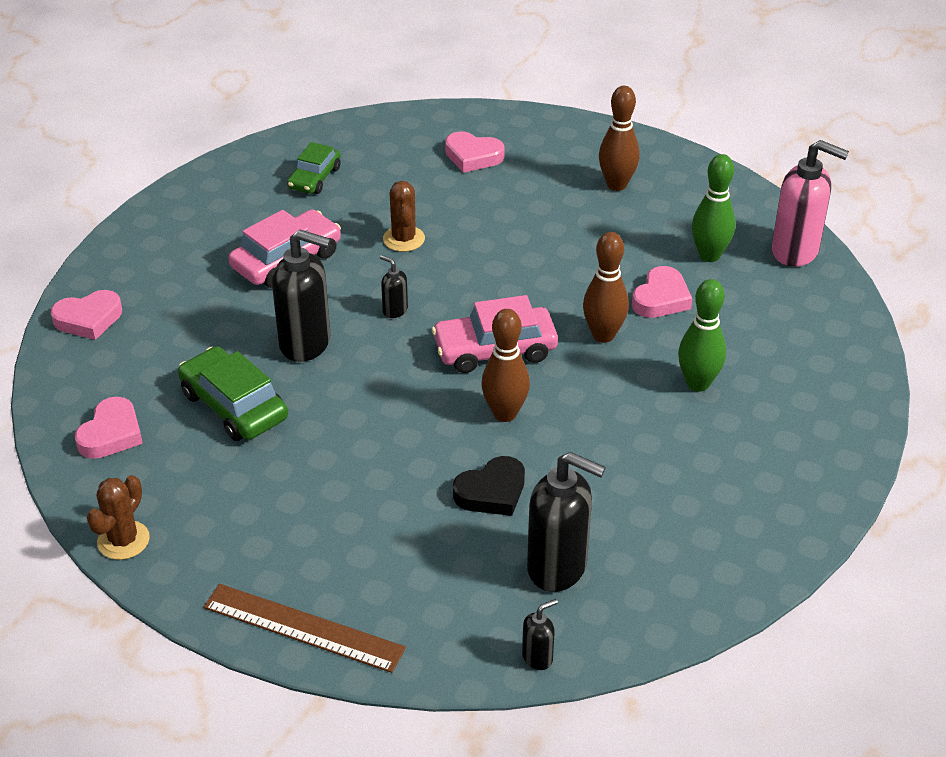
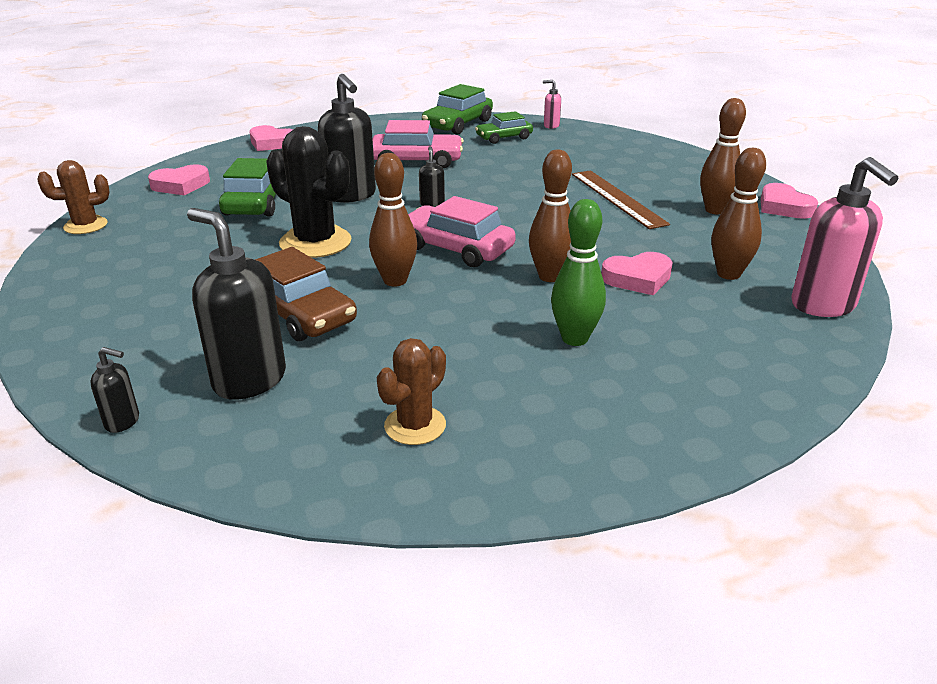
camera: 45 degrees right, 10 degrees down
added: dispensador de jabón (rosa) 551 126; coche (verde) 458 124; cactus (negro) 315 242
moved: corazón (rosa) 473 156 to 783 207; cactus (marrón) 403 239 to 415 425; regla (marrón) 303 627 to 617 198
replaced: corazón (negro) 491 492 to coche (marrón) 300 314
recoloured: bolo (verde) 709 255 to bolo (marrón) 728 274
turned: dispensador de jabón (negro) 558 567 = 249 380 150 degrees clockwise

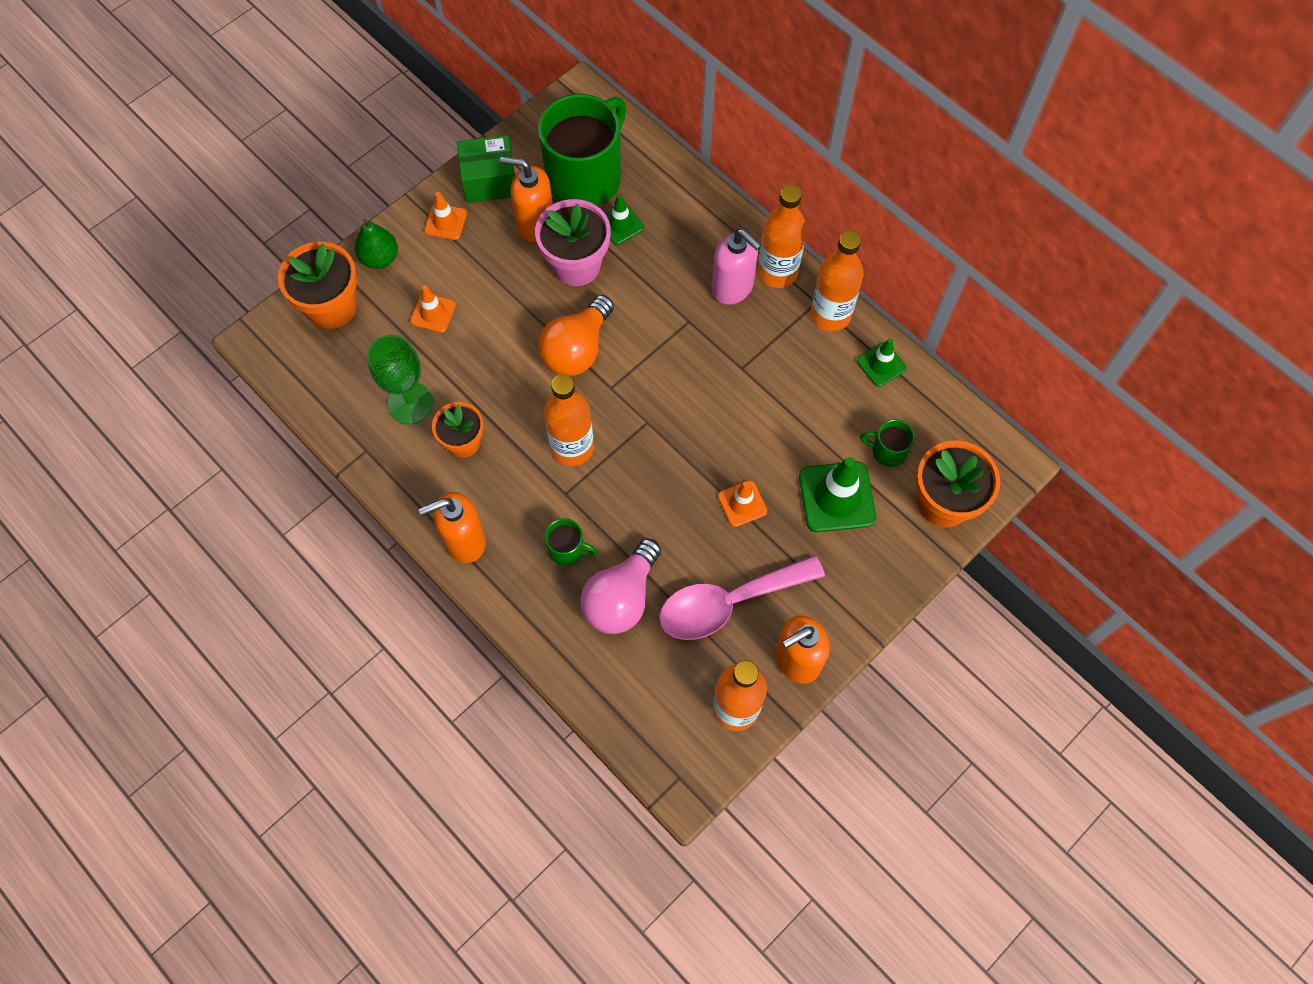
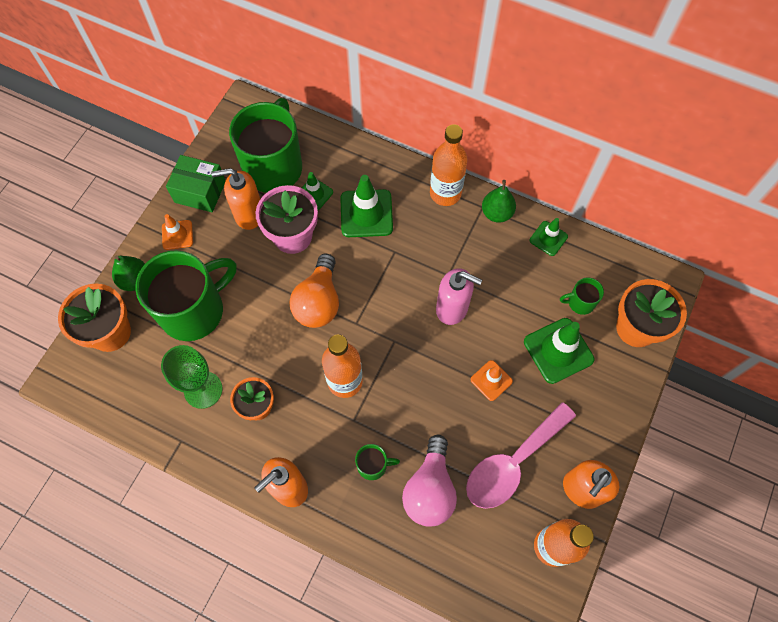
camera: 20 degrees left, 0 degrees up
added: cono de tráfico (verde) 366 213
moved: dispensador de jabón (rosa) 733 288 to 452 308
replaced: botella (naranja) 830 315 to pera (verde) 496 213; cono de tráfico (naranja) 433 313 to taza (verde) 194 310
turned: caja (verde) 489 181 = 200 192 45 degrees clockwise

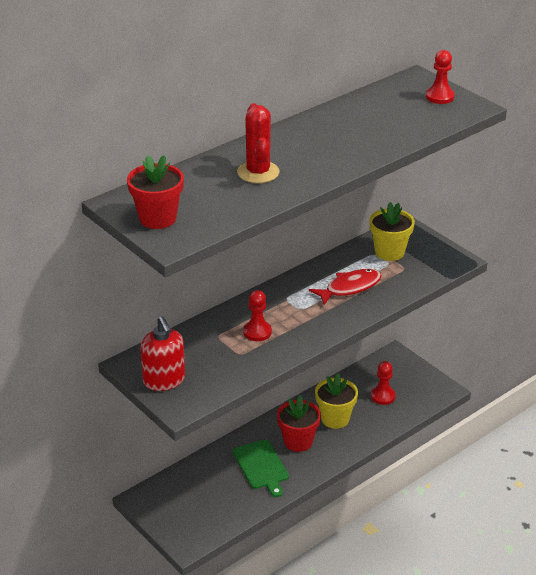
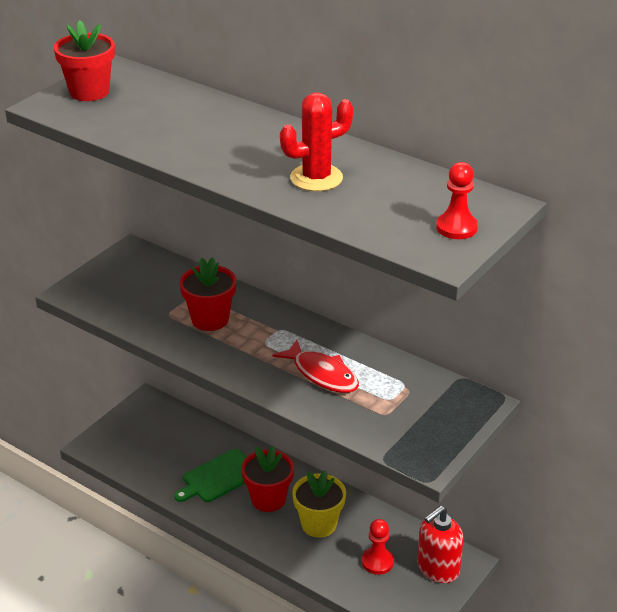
camera: 75 degrees right, 0 degrees up
removed: maceta (amarillo) 389 252
moved: cactus (rojo) 258 172 to 316 178; dispensador de jabón (rojo) 164 380 to 438 568
replaced: peón (rojo) 257 332 to maceta (rojo) 210 319

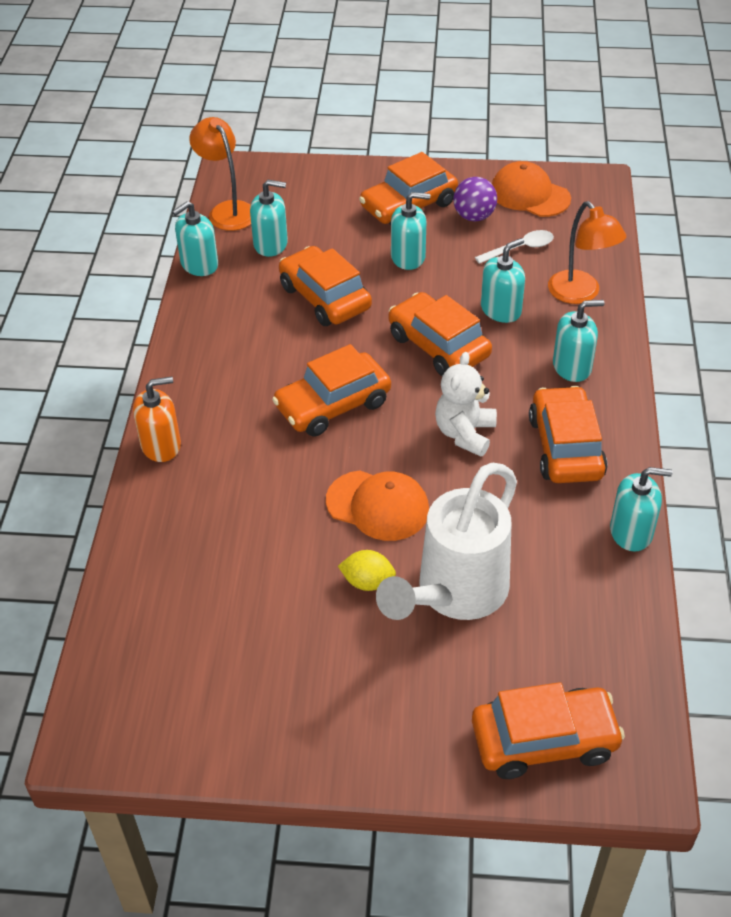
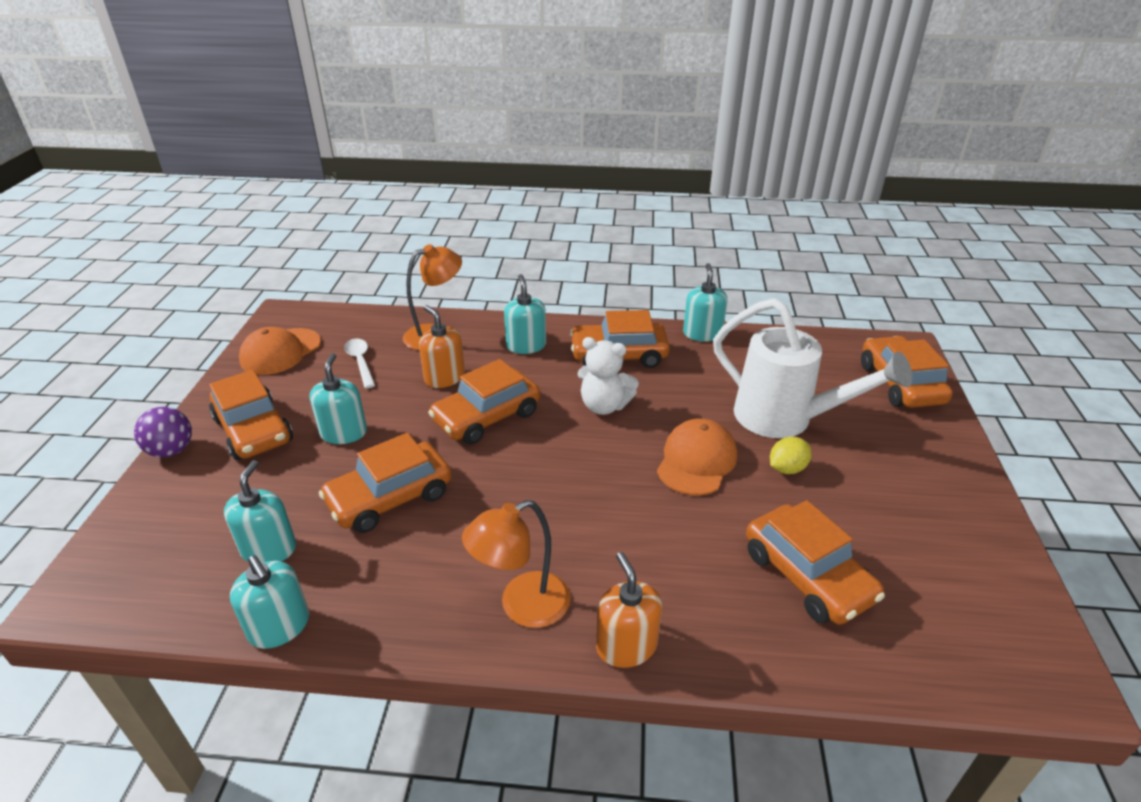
camera: 90 degrees left, 10 degrees down
moved: lámpara (naranja) 227 210 to 522 606; pelota (morado) 474 216 to 171 450; coche (naranja) 333 405 to 807 576
recoloured: dispensador de jabón (turquesa) 501 310 to dispensador de jabón (naranja) 444 378
turned: limón (amarillo) 367 582 = 787 468 45 degrees clockwise

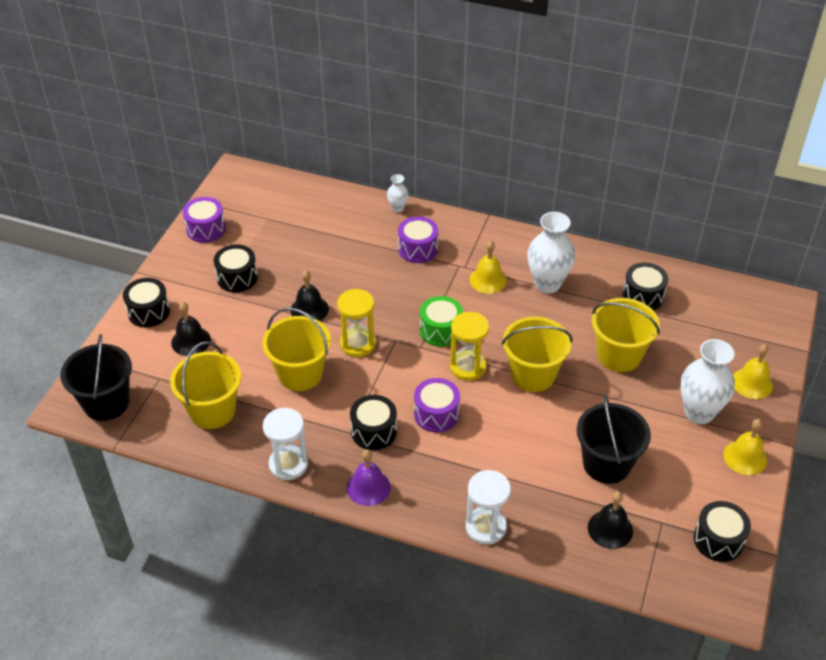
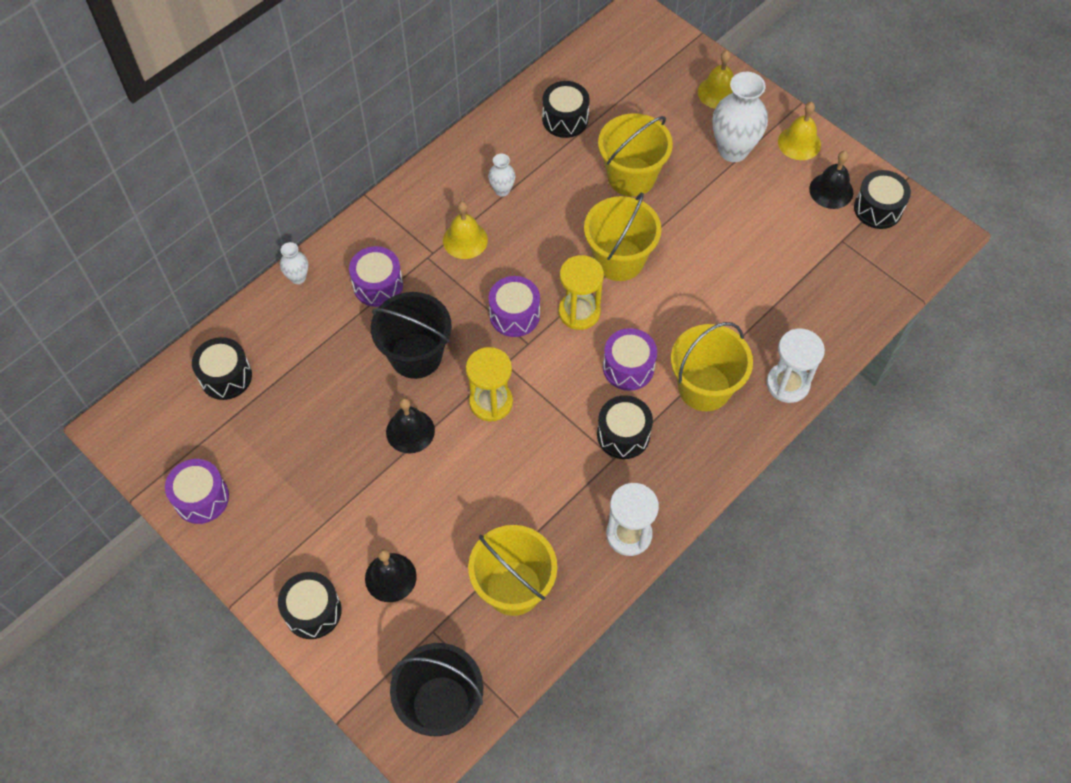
camera: 65 degrees left, 15 degrees up
removed: campana (morado) 368 487
moved: tambor (negro) 237 278 to 226 376; balde (amarillo) 300 374 to 704 388; balde (negro) 606 464 to 416 355; campana (negro) 610 529 to 831 190
recoloured: tambor (verde) 441 330 to tambor (morado) 514 315
resized: florero (blanco) 547 284 = 502 190 x0.49

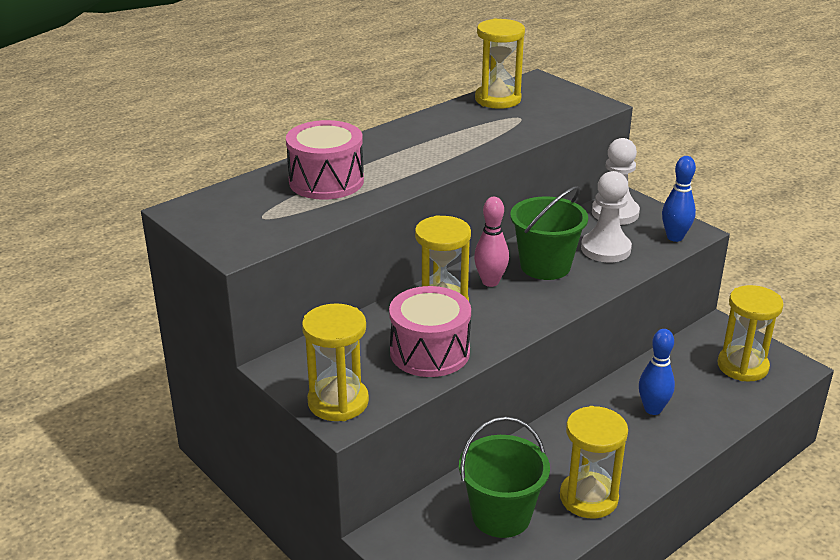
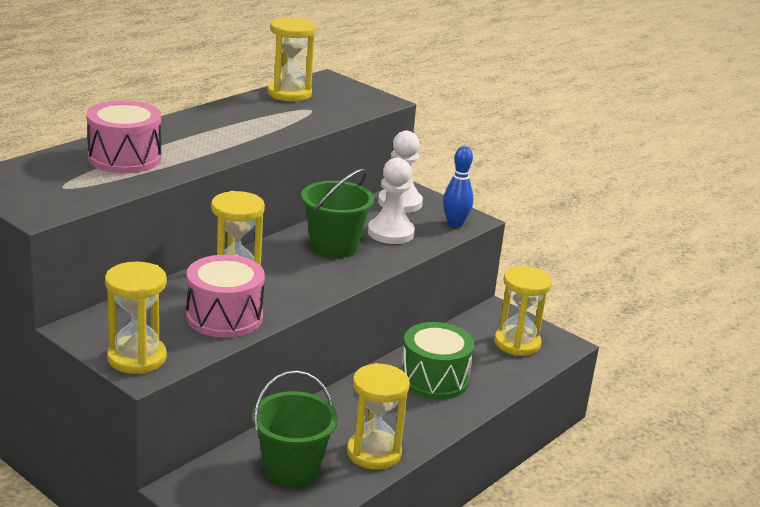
camera: 10 degrees left, 5 degrees down
removed: bolo (rosa) 490 282
replaced: bolo (azul) 652 409 to tambor (verde) 434 379

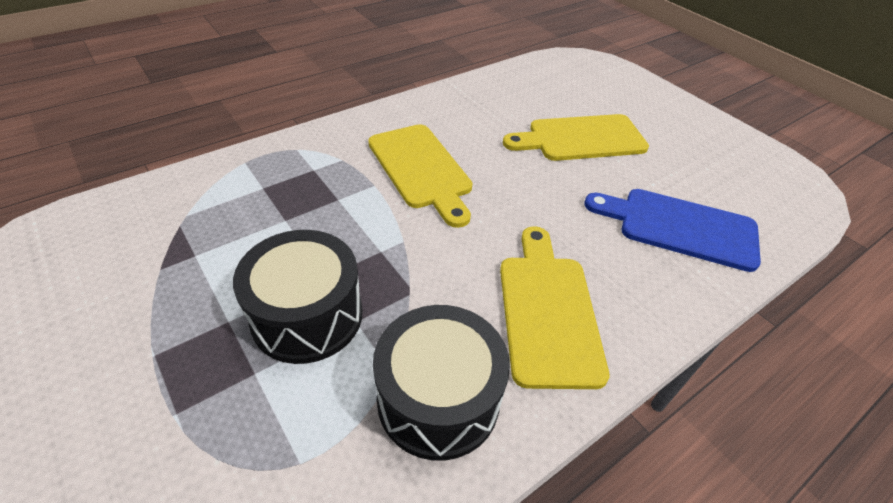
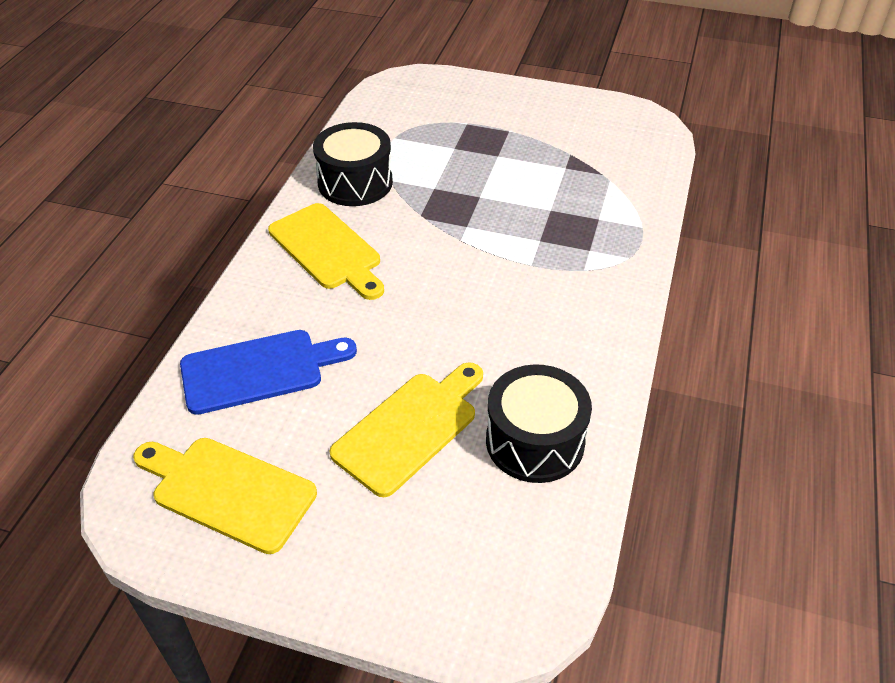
camera: 145 degrees right, 0 degrees up
moved: tabla de cortar (amarillo) 421 169 to 227 491; tambor (negro) 307 315 to 535 441

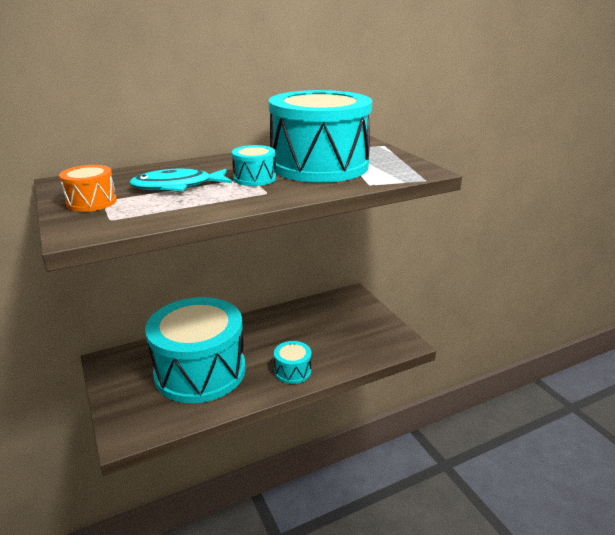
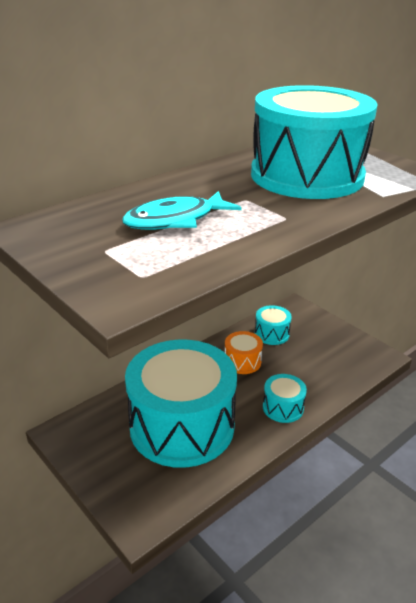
camera: 15 degrees left, 5 degrees up
moved: tambor (turquesa) 254 178 to 271 334; tambor (naranja) 91 202 to 242 361

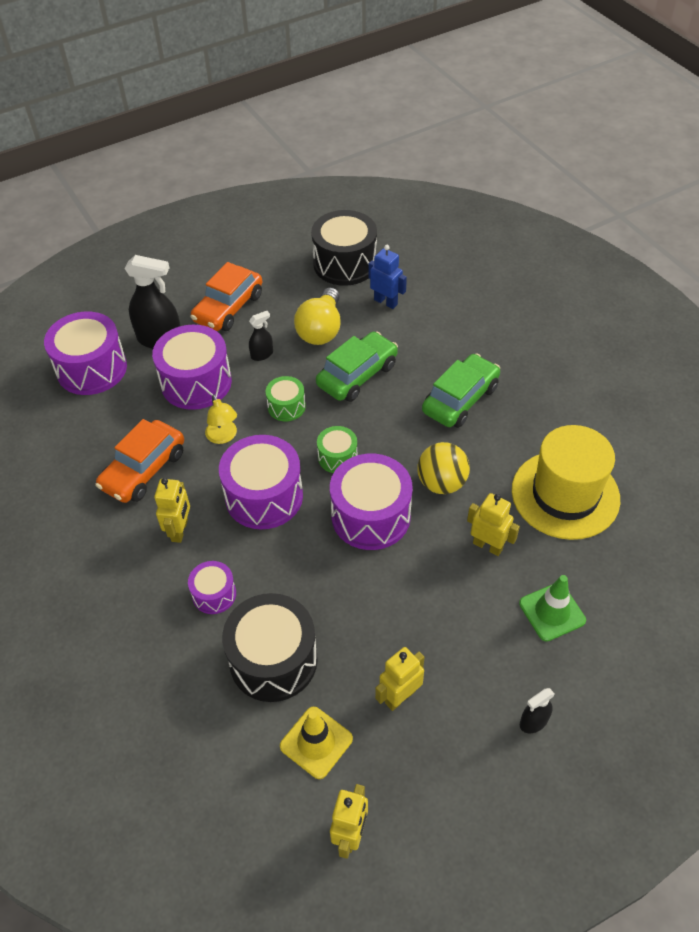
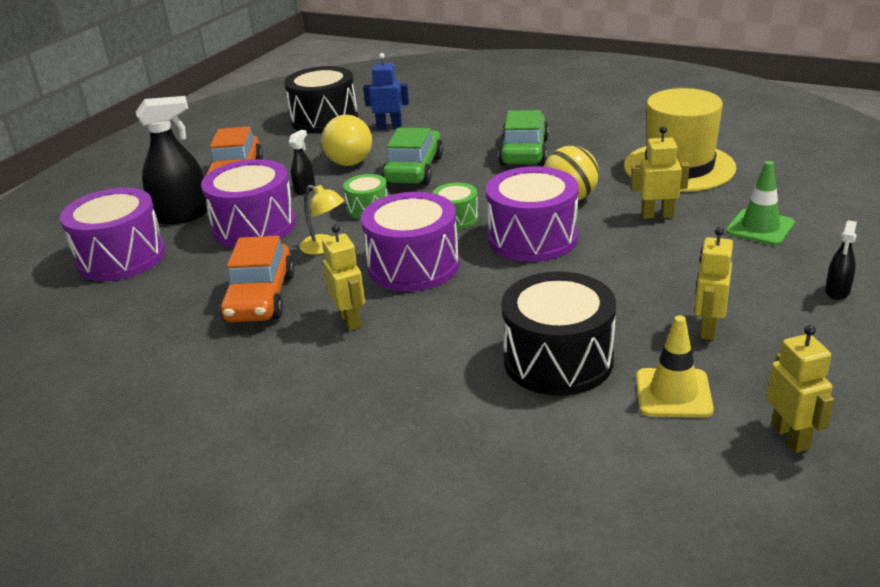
camera: 30 degrees left, 20 degrees down
removed: tambor (morado) 214 594

